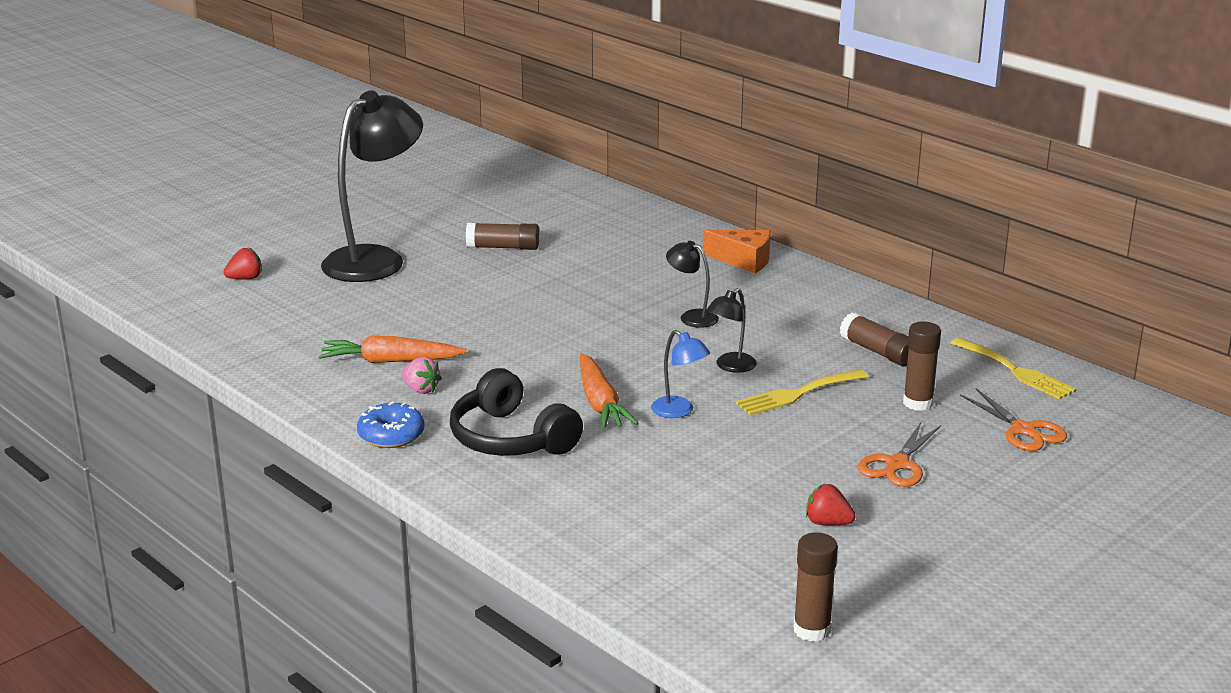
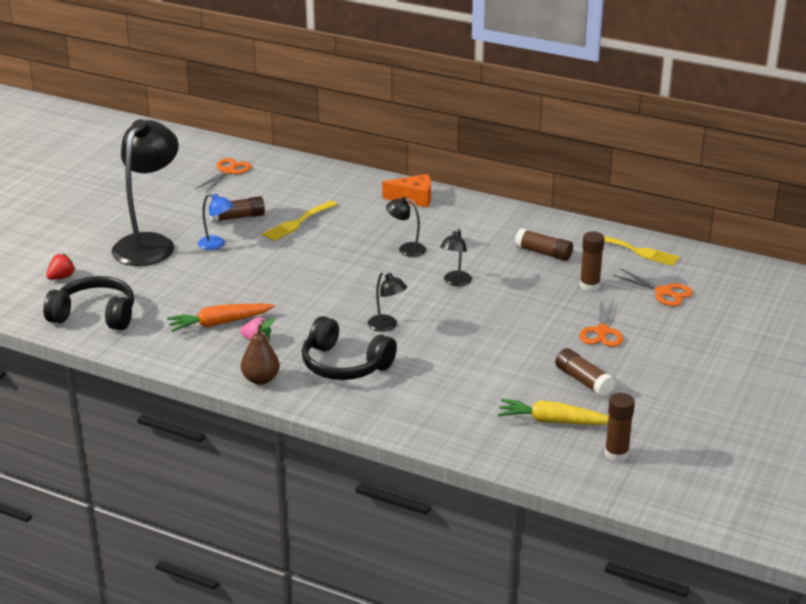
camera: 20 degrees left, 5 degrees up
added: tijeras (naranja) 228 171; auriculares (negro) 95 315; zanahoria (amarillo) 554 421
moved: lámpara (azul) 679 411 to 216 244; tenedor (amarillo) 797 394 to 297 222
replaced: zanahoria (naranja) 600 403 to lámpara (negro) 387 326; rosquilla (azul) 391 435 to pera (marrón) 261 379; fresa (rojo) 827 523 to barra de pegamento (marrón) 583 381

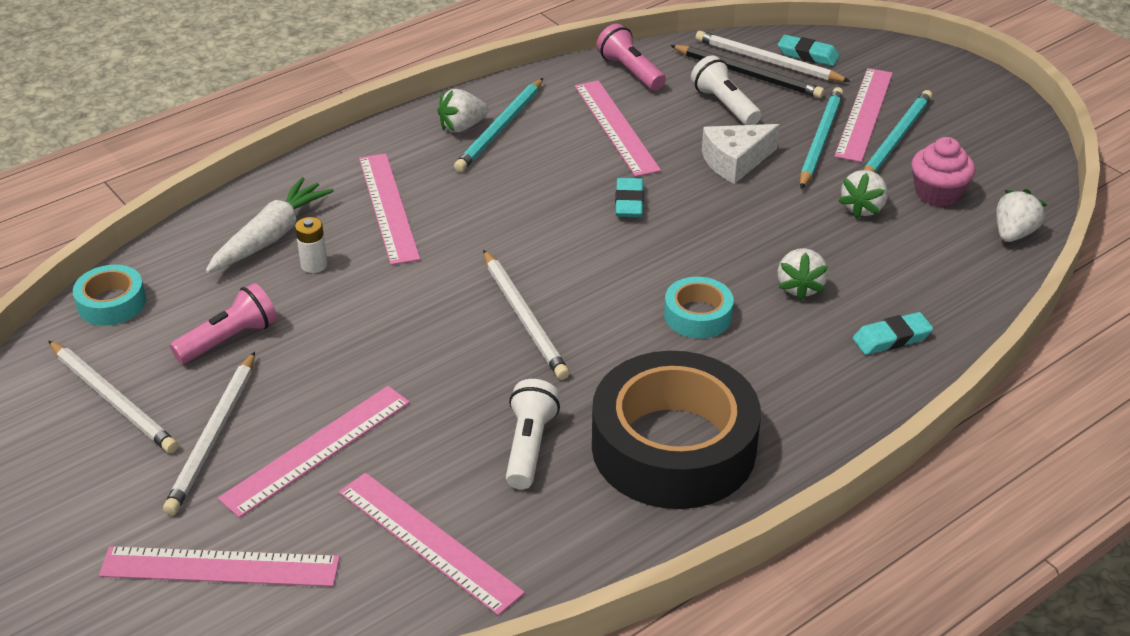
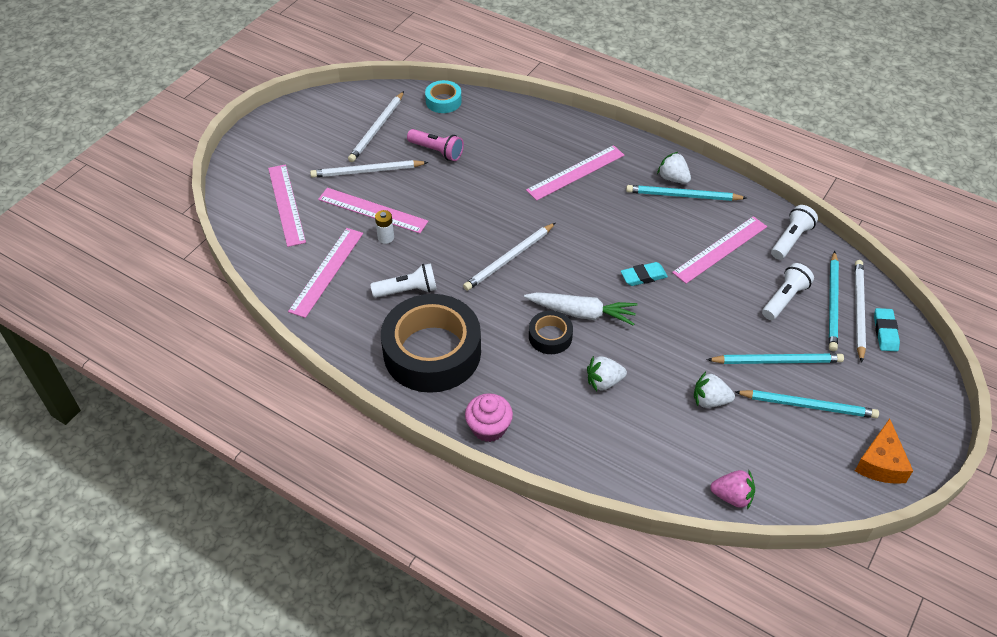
camera: 70 degrees right, 10 degrees up
removed: regla (rosa) 864 114; queso (blanco) 735 161; goma de borrar (turquesa) 891 338
added: queso (naranja) 880 463
moved: magdalena (rosa) 937 193 to 489 428; zanahoria (blanco) 270 236 to 581 313; pila (blanco) 314 265 to 386 238
recoloured: lámpara de mano (rosa) 630 71 to lámpara de mano (blanco) 791 240; lápiz (negro) 748 75 to lápiz (turquesa) 833 303; fresa (blanco) 1013 233 to fresa (rosa) 732 497; cinta adhesiva (turquesa) 697 315 to cinta adhesiva (negro) 550 336

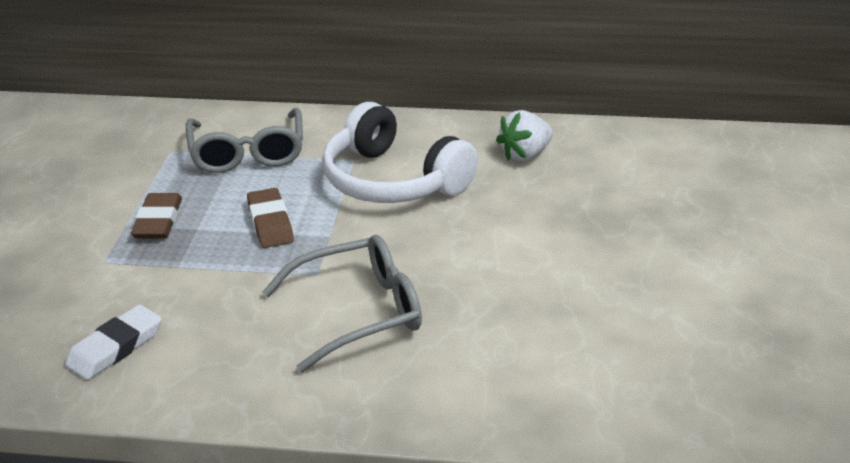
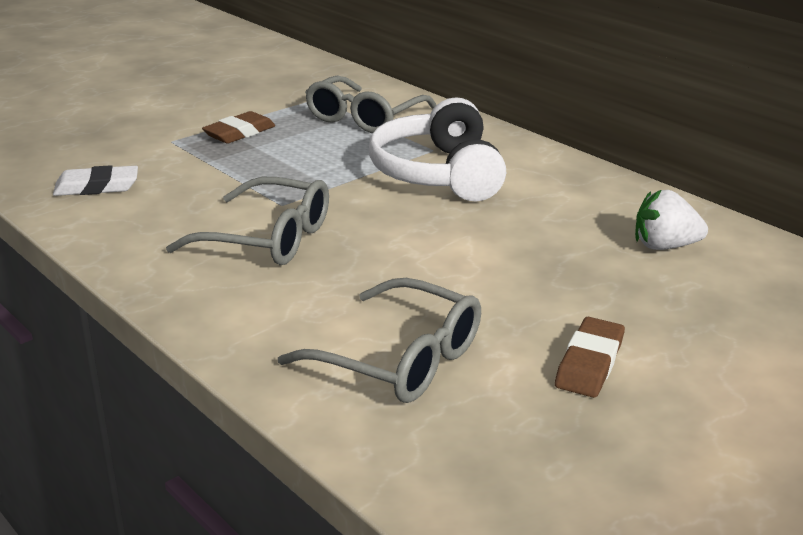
camera: 40 degrees right, 5 degrees down
added: gafas (gris) 398 359
moved: fresa (blanco) 525 155 to 664 246; goma de borrar (marrón) 270 223 to 589 363

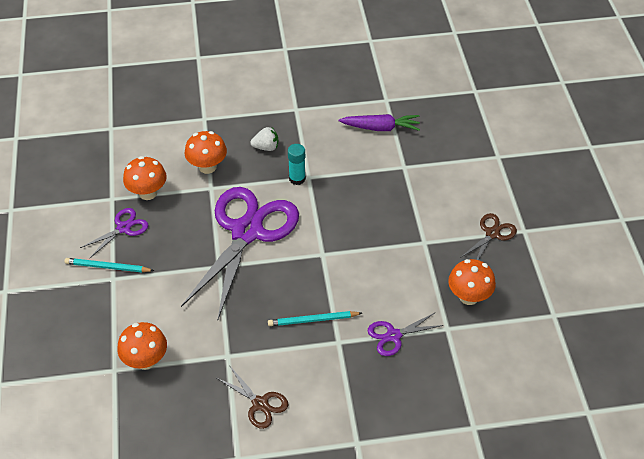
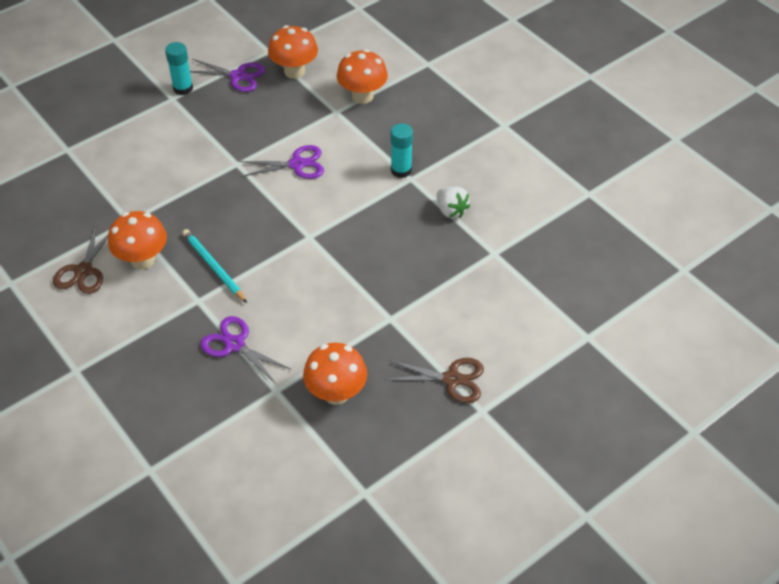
camera: 60 degrees right, 0 degrees up
removed: zanahoria (morado) 381 128
moved: fresa (blanco) 266 147 to 451 210; seta (naranja) 146 360 to 142 260
replaced: lápiz (turquesa) 107 267 to barra de pegamento (turquesa) 183 88
resized: tijeras (morado) 247 232 = 297 164 x0.44

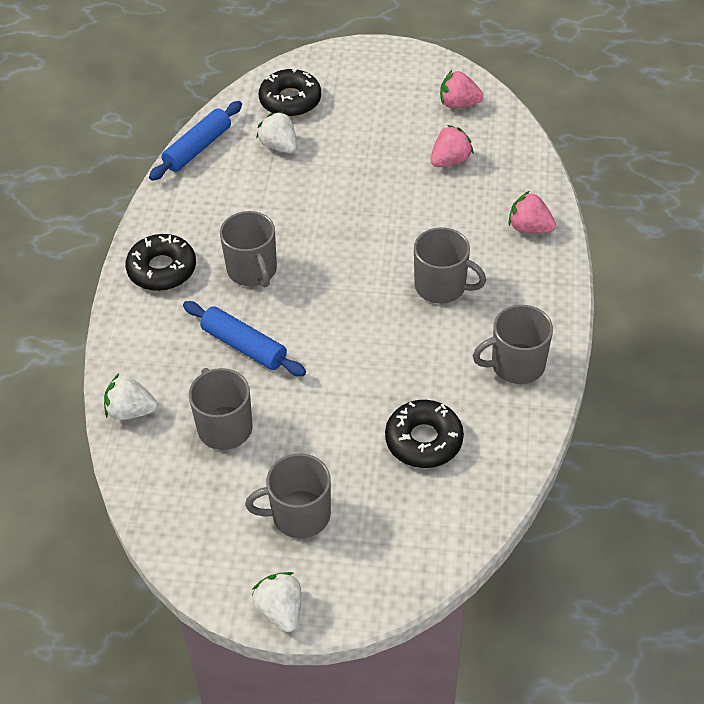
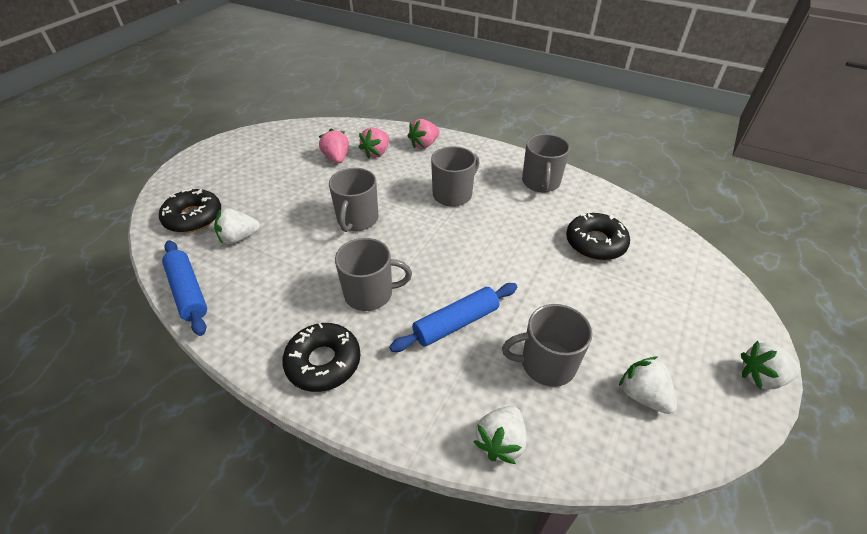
camera: 70 degrees left, 5 degrees down
added: fresa (blanco) 643 395
moved: fresa (rosa) 458 104 to 376 153; taza (gris) 299 515 to 357 219

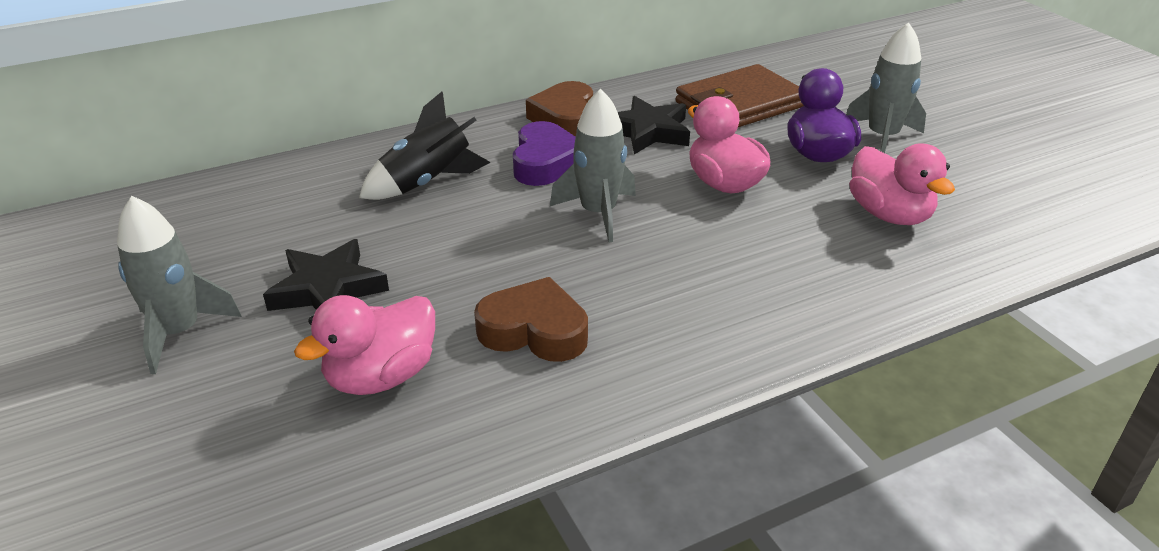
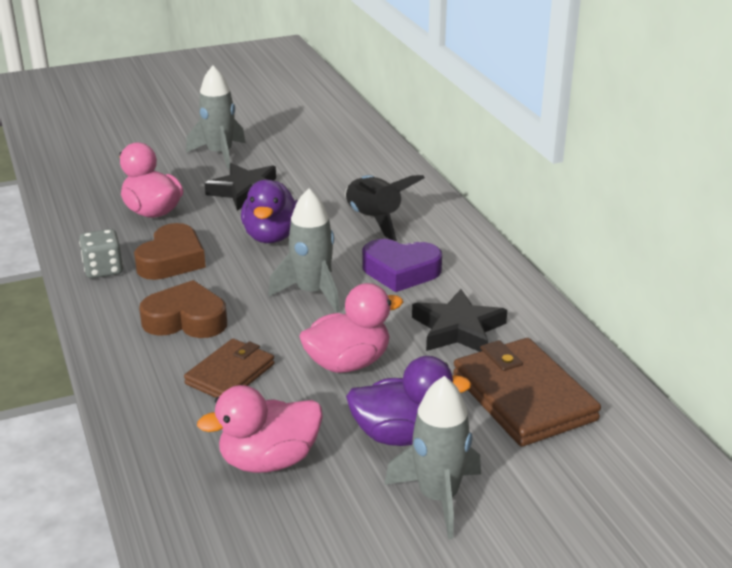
camera: 95 degrees right, 5 degrees down
added: pato (morado) 271 236; dado (gris) 103 269; cartera (marrón) 230 374
moved: corazón (marrón) 565 118 to 186 320

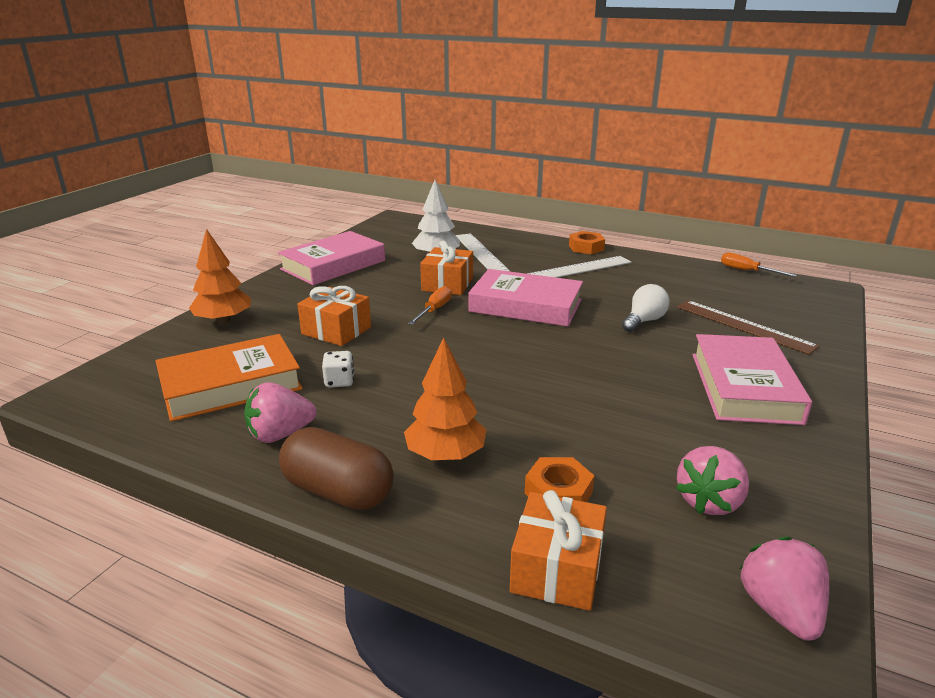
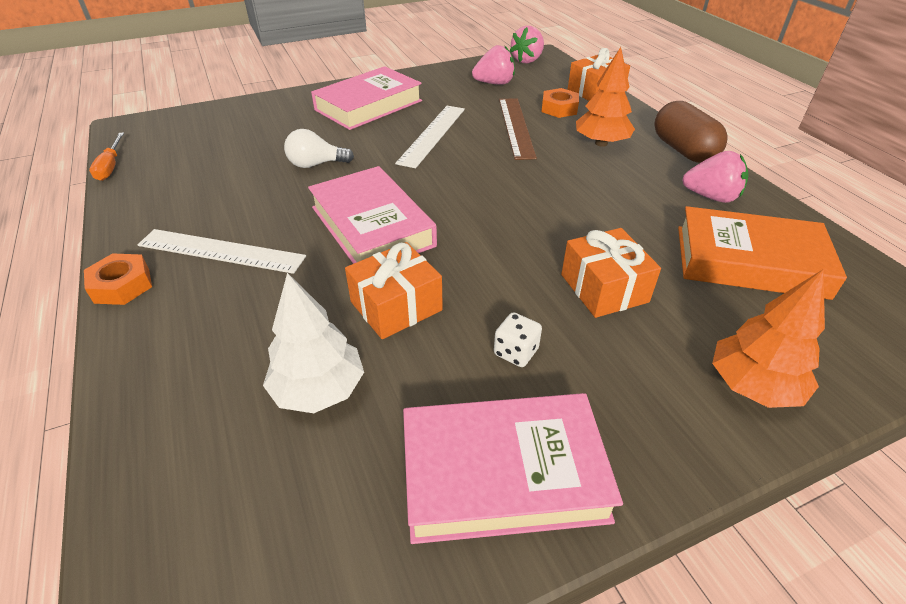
camera: 140 degrees left, 15 degrees up
removed: destornillador (naranja) 434 310
moved: regla (blanco) 480 253 to 432 135; regla (marrón) 744 326 to 516 127; dado (blanco) 339 381 to 516 352

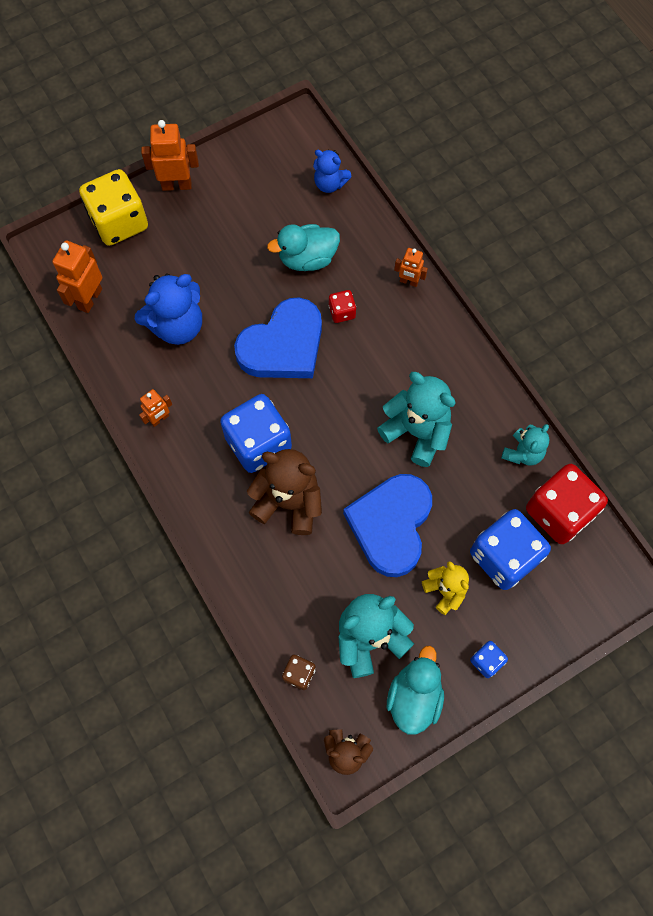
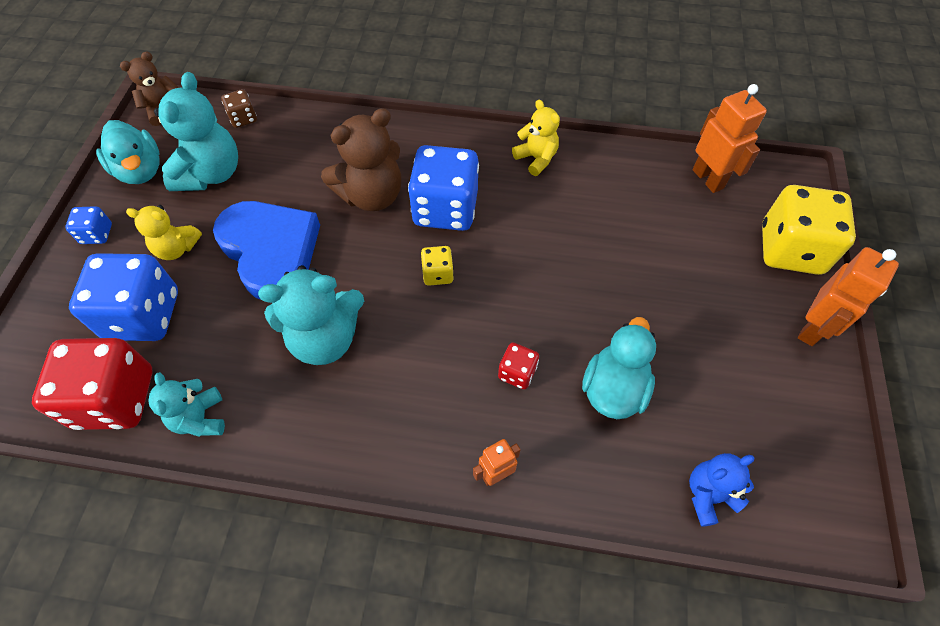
camera: 130 degrees right, 10 degrees down
removed: osito (azul) 177 326; corazón (azul) 283 345
added: dado (amarillo) 438 274
replaced: robot (naranja) 159 419 to osito (amarillo) 536 158

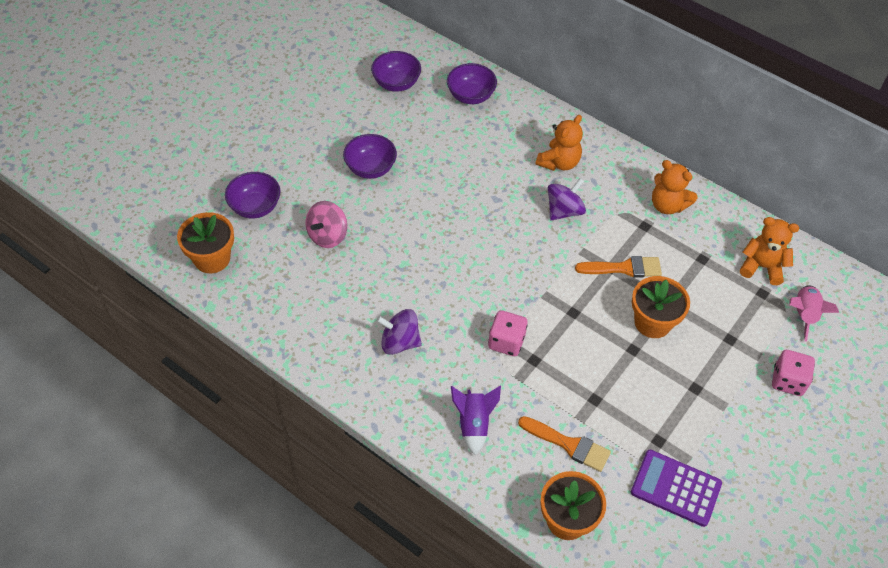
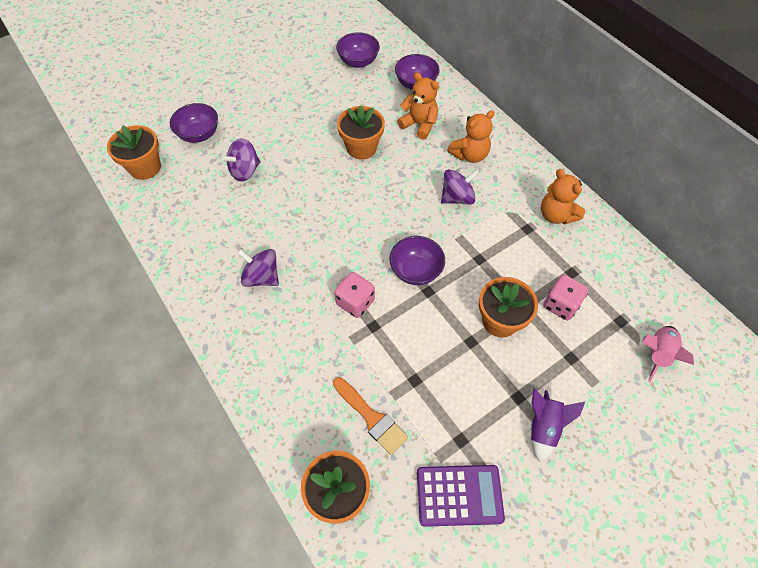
camera: 20 degrees right, 5 degrees up
removed: pincel (naranja) 624 268
added: maceta (naranja) 361 148
moved: cuenco (morado) 370 168 to 416 271; osito (naranja) 761 267 to 419 125; dado (rosa) 787 381 to 560 305; cohete (morado) 473 424 to 543 427
recoloured: peonza (rosa) 327 236 to peonza (morado) 245 171
turned: calculadora (morado) 675 488 = 459 495 135 degrees clockwise

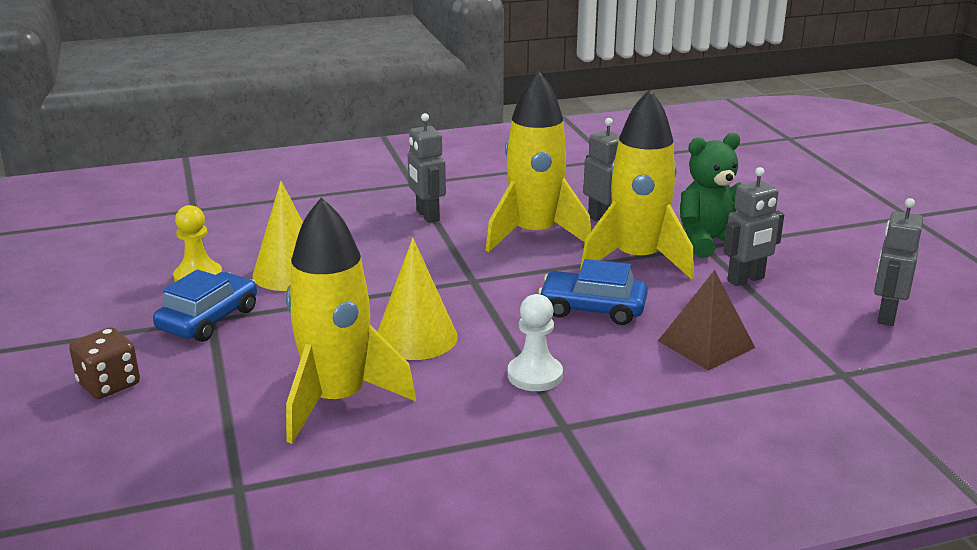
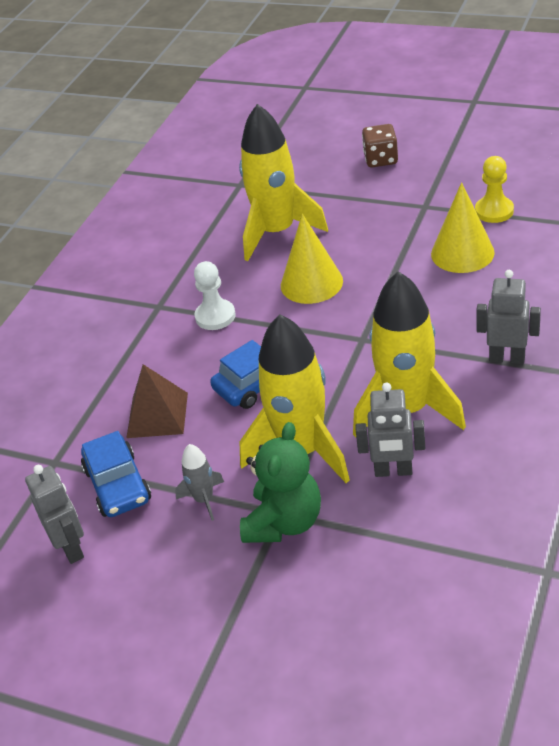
camera: 135 degrees right, 15 degrees up
moved: coche (azul) 208 319 to 118 485
replaced: robot (gris) 746 280 to cohete (gris) 204 499

